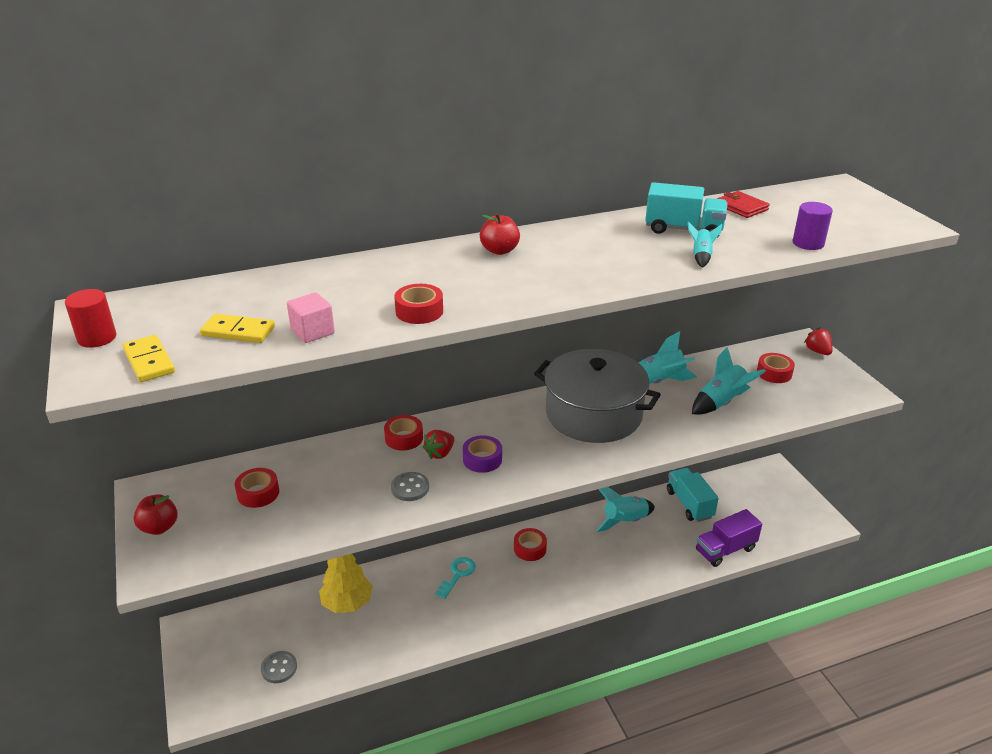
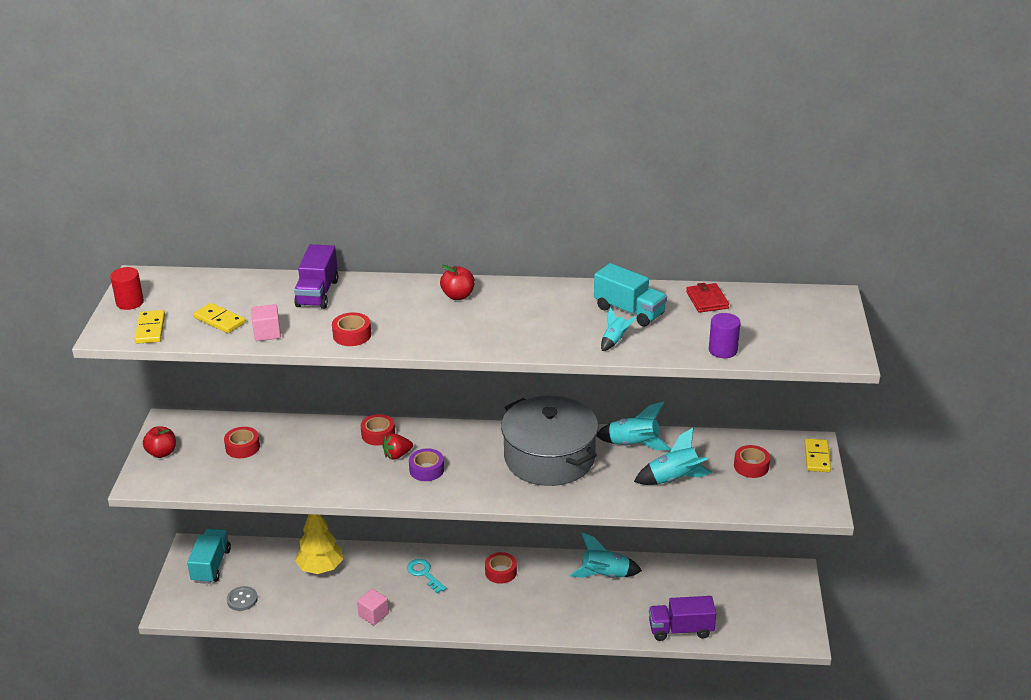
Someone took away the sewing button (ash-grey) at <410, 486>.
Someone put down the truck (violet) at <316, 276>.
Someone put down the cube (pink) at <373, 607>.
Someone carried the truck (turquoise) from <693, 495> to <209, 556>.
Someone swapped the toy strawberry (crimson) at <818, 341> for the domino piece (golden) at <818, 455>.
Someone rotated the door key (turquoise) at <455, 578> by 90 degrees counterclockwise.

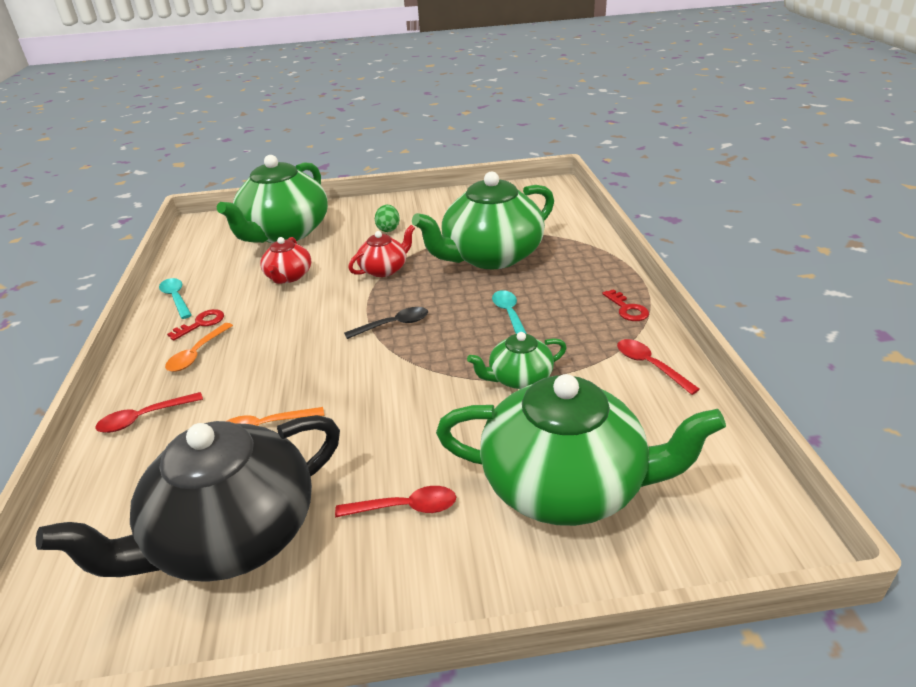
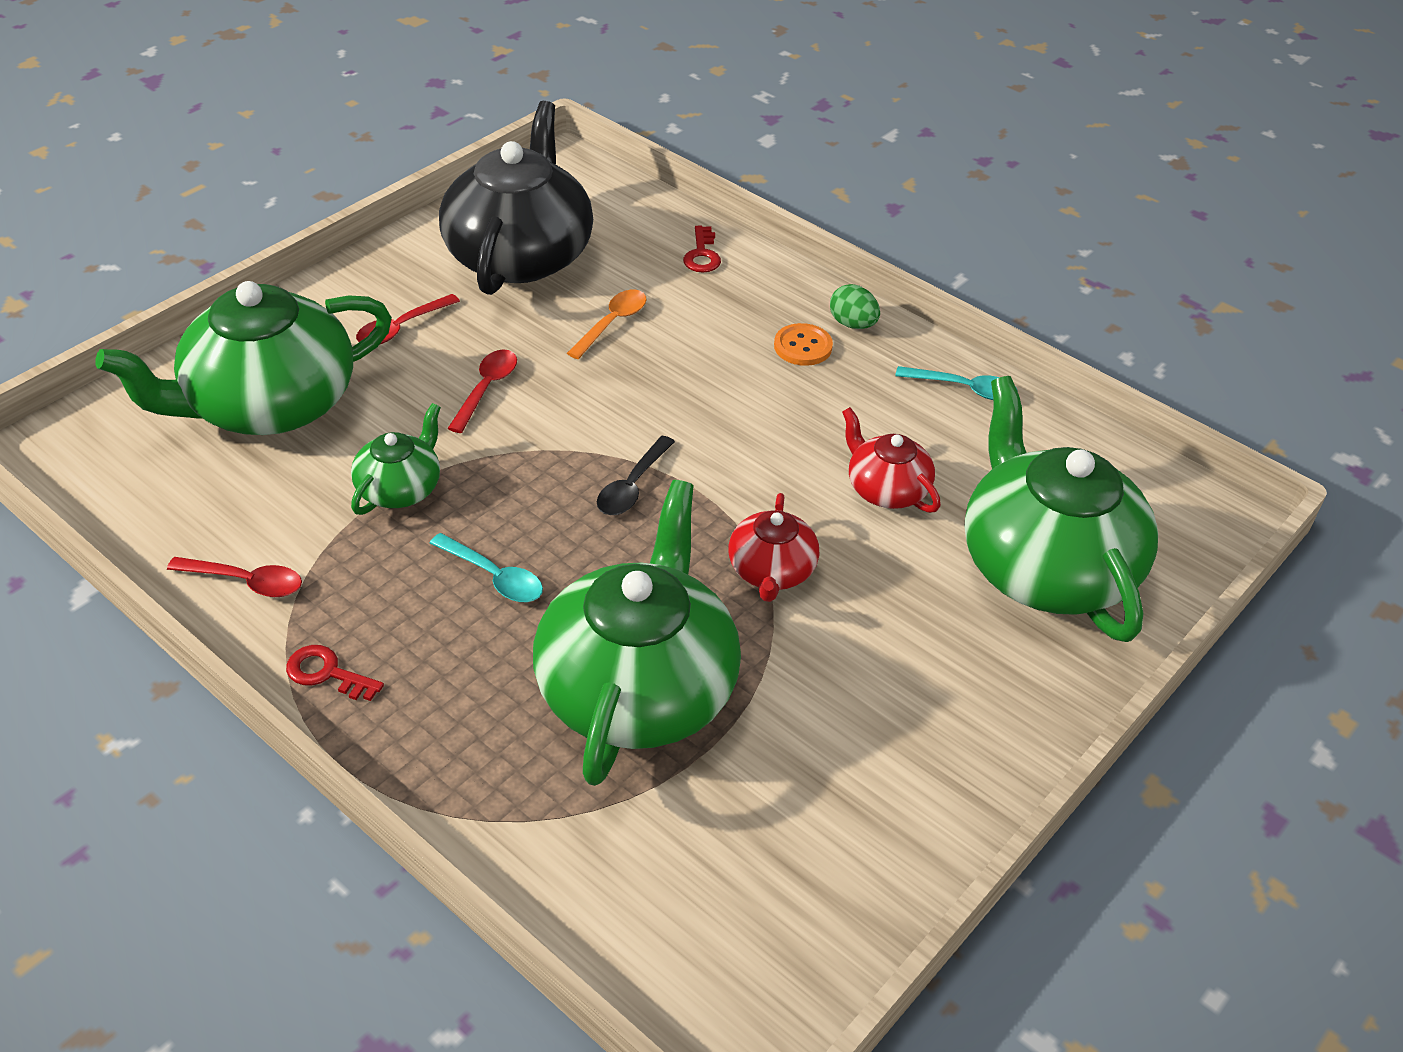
Someone carried the tablespoon (crimson) from <149, 412> to <482, 391>.
Someone carried the door key (crimson) from <195, 324> to <702, 249>.
Someone carried the egg shape (emerald) from <387, 218> to <855, 306>.
Someone swapped the tablespoon (bright orange) at <199, 347> for the sewing button (bright orange) at <803, 344>.

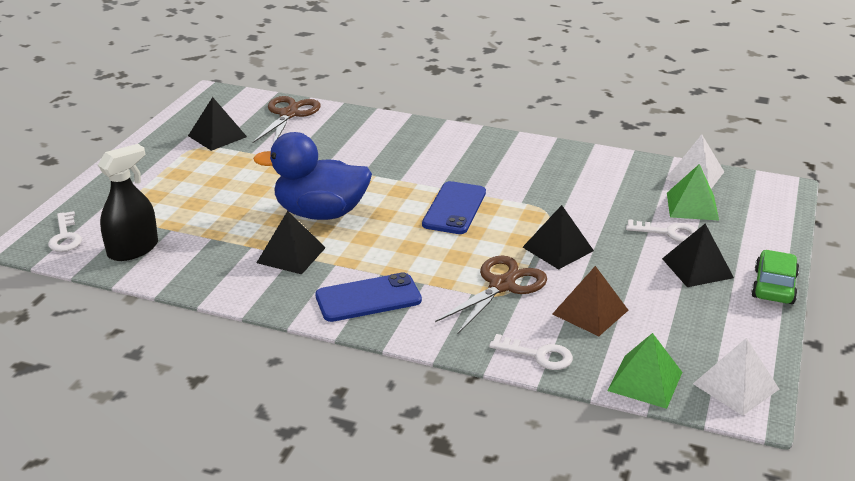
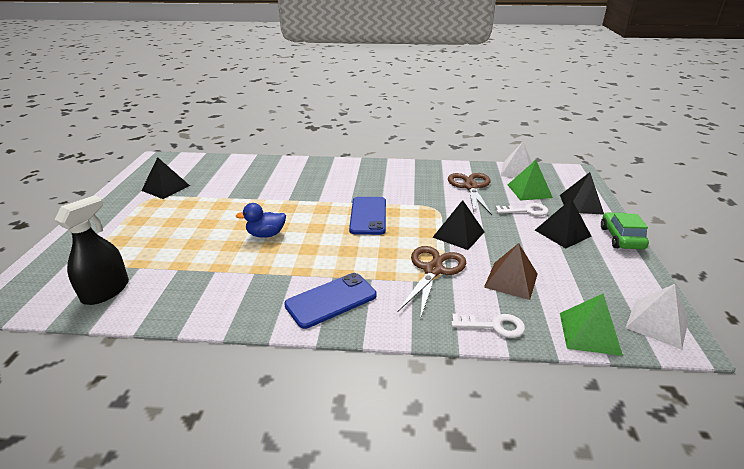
Someone took away the door key (white) at <65, 231>.
Someone carried the scissors (brown) from <286, 120> to <470, 194>.
Someone carried the solid pyramid (black) from <291, 242> to <582, 193>.
Someone scaled the duck (royal blue) at <312, 176> by 0.52.

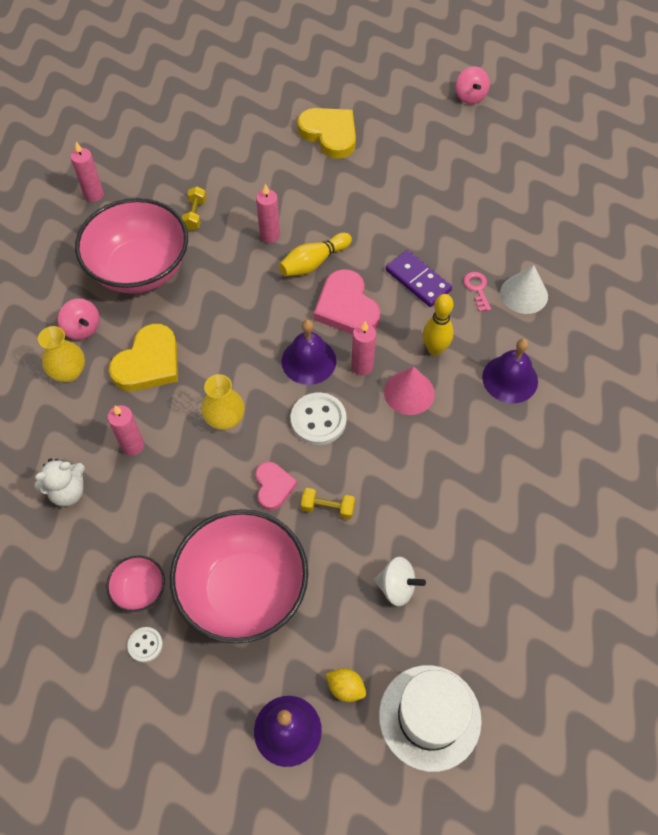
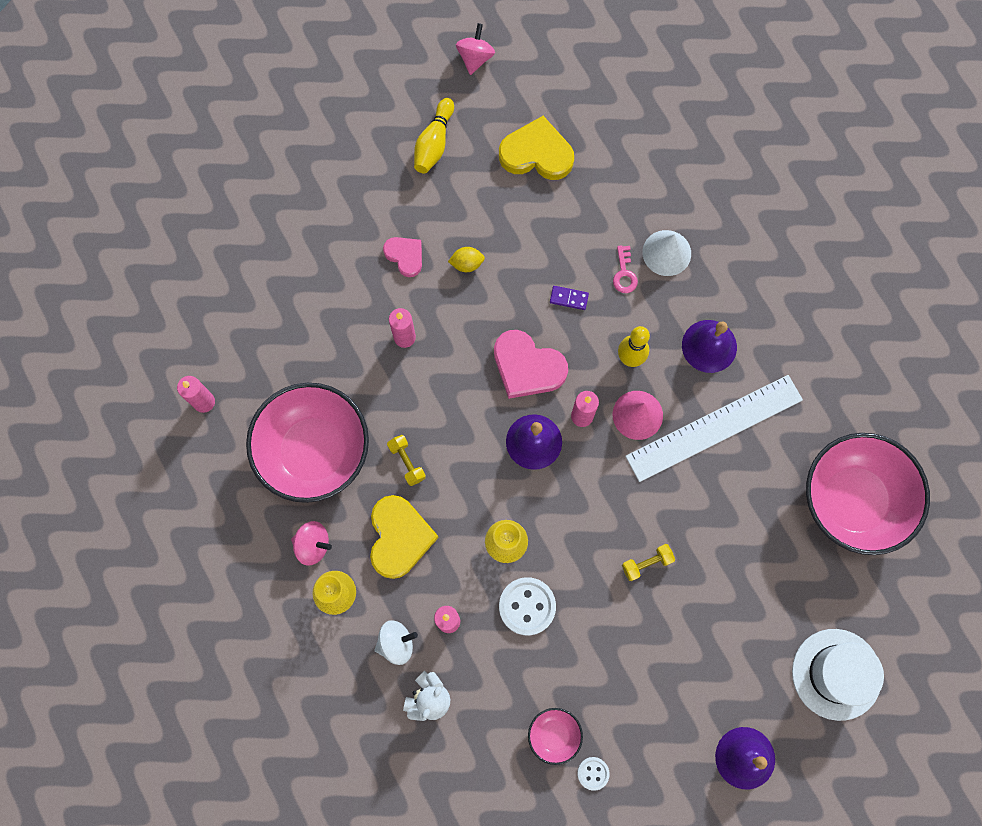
Someone put down the measuring stick (white) at <714, 428>.
Someone carried the bowl (pink) from <239, 576> to <868, 494>.
Someone carried the hand weight (golden) from <194, 208> to <406, 460>.
Someone carried the love heart (pink) from <276, 486> to <402, 257>.
Someone carried the bowling pin (golden) from <315, 254> to <434, 136>.
Someone carried the sewing button (white) from <319, 418> to <527, 606>.
Someone carried the love heart (golden) from <326, 133> to <536, 148>.
Someone carried the toy lemon (golden) from <346, 685> to <466, 259>.
Someone carried the spinning top (white) from <400, 581> to <396, 642>.
Someone rotated the spinning top (pink) at <472, 85> by 120 degrees counterclockwise.
Someone rotated the door key (pink) at <477, 292> by 135 degrees counterclockwise.
Someone scaled the domino piece (violet) at <419, 278> by 0.55.

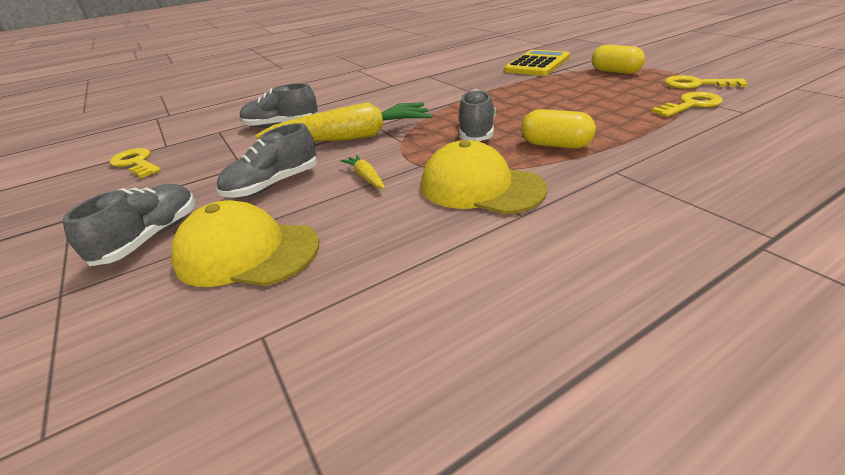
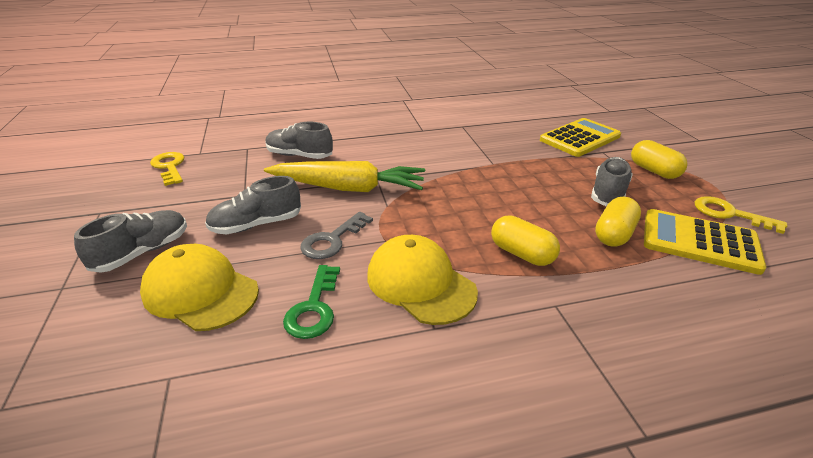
Someone put down the door key (emerald) at <311, 302>.
Someone put down the capsule (golden) at <618, 222>.
Someone carried the sneaker (ash-grey) from <477, 115> to <612, 181>.
Someone swapped the carrot (golden) at <362, 172> for the door key (ash-grey) at <336, 235>.
Someone swapped the door key (golden) at <687, 104> for the calculator (golden) at <705, 242>.

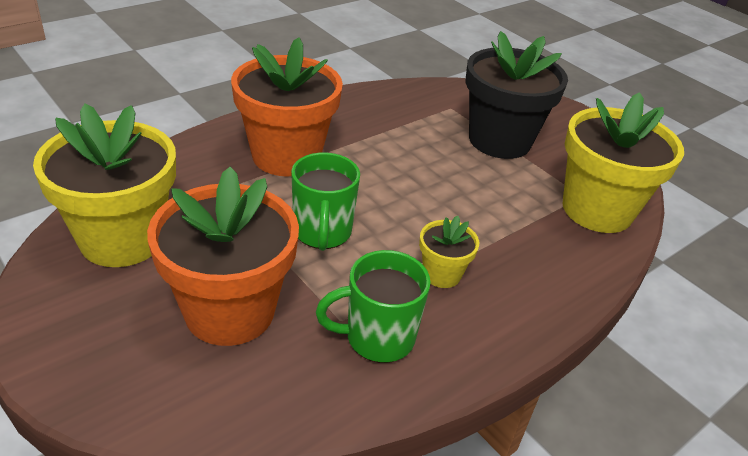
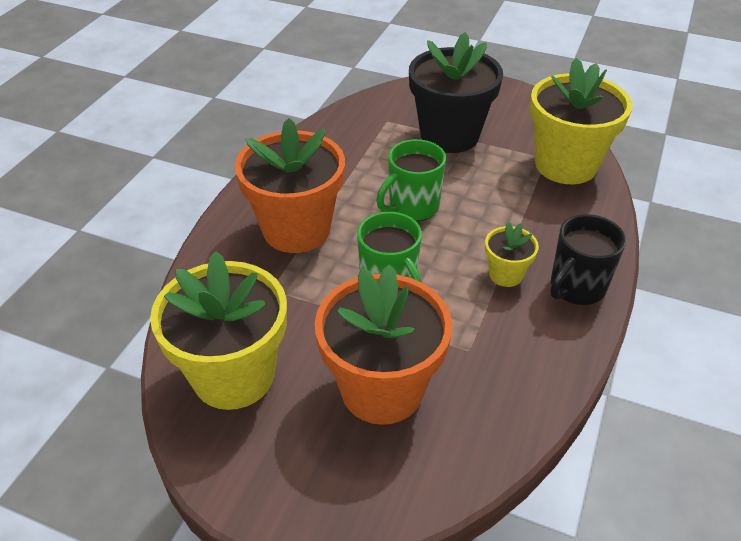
Someone put down the coffee mug (black) at <588, 259>.
Someone carried the coffee mug (emerald) from <373, 306> to <411, 180>.

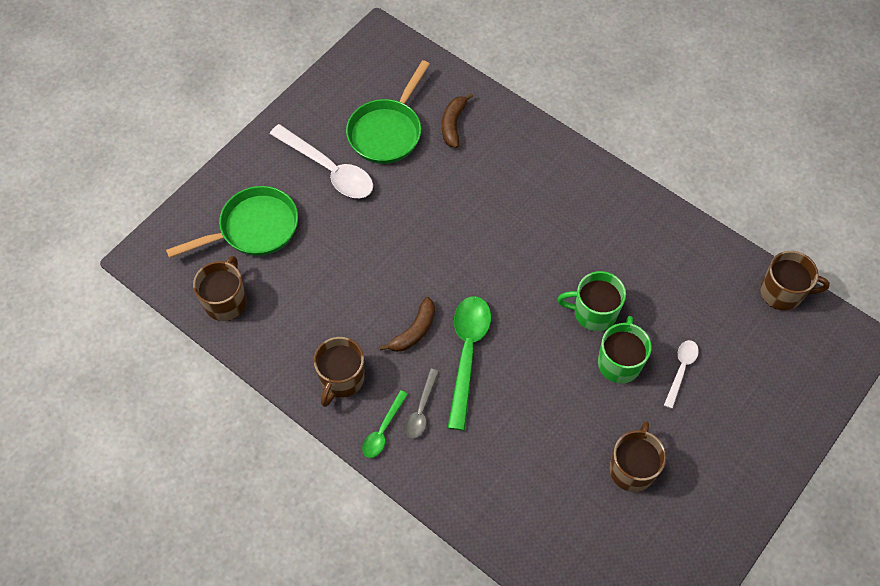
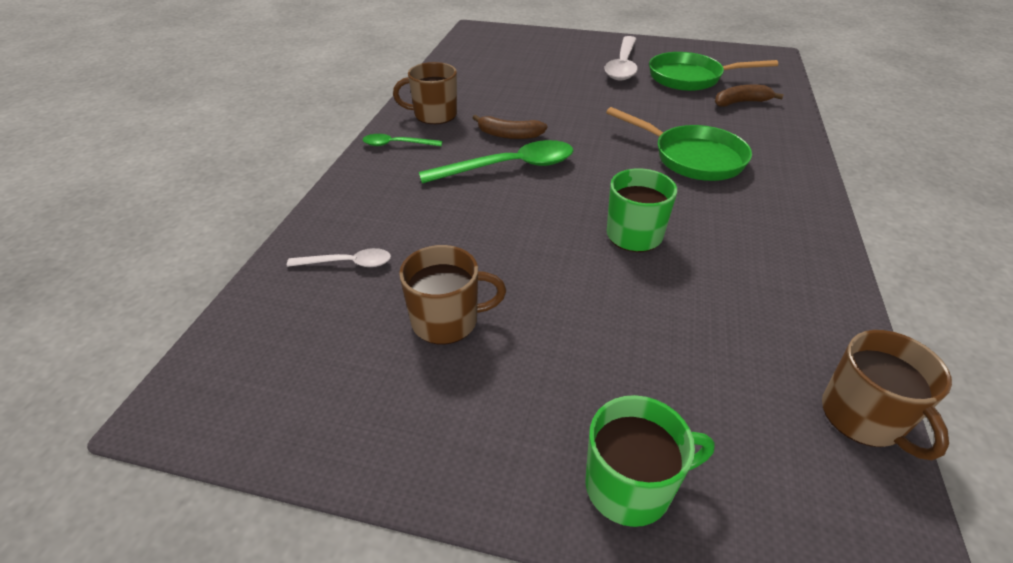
Someone took away the coffee mug (brown) at <220, 288>.
Someone took away the tablespoon (ash-grey) at <422, 404>.
Someone carried the frying pan (emerald) from <232, 222> to <679, 144>.
Someone carried the coffee mug (emerald) from <625, 350> to <650, 461>.
Someone carried the tablespoon (white) from <681, 374> to <339, 257>.

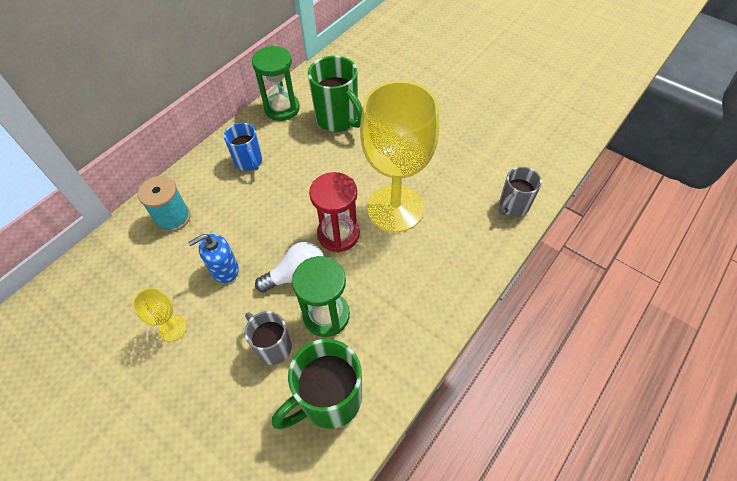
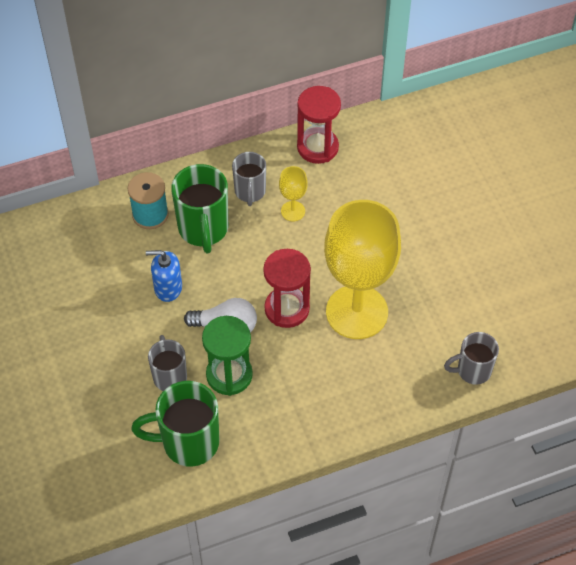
Someone carried the wine glass (golden) from <160, 314> to <293, 193>.
Someone carried the coffee mug (emerald) from <335, 94> to <199, 208>.
Someone repainted the coffee mug (royal blue) at <243, 147>, which became the coffee mug (ash-grey) at <249, 179>.
Someone repainted the sand timer (emerald) at <276, 83>, which became the sand timer (crimson) at <319, 125>.

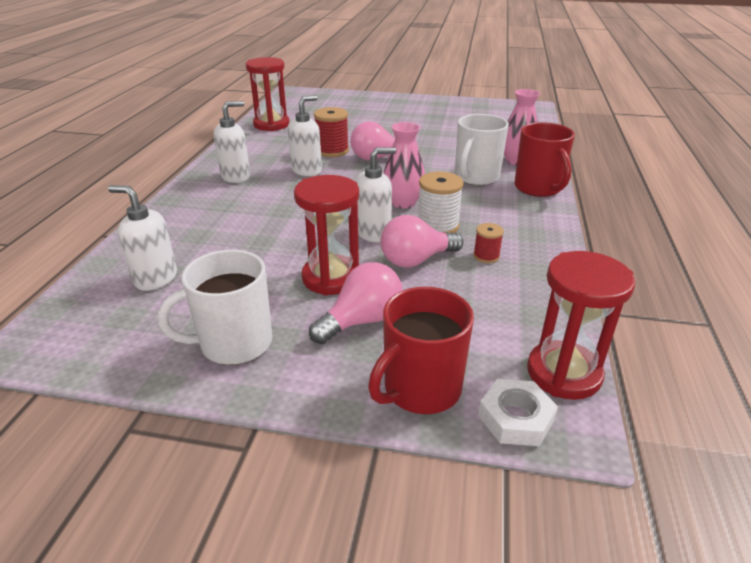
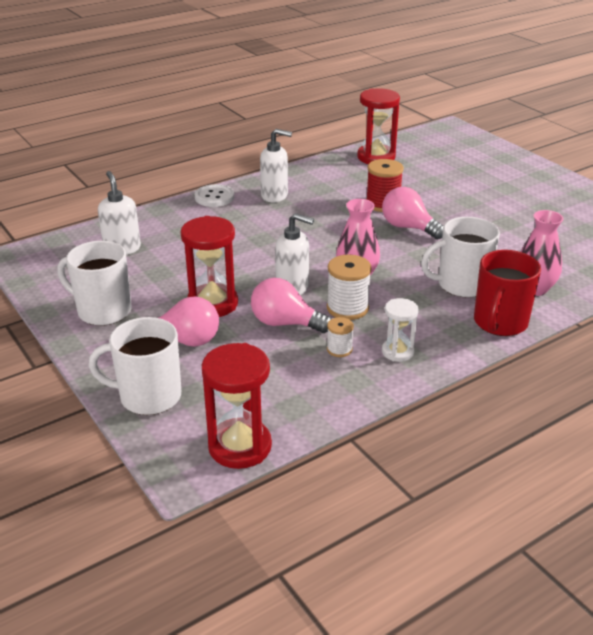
Someone took away the pump bottle (white) at <305, 135>.
Someone took away the nut (white) at <518, 412>.
Someone put down the sewing button (white) at <214, 195>.
Someone put down the sand timer (white) at <400, 330>.
Someone repainted the coffee mug (crimson) at <421, 350>, which became the coffee mug (white) at <135, 366>.
Someone repainted the bobbin (crimson) at <488, 243>, which became the bobbin (white) at <340, 337>.

